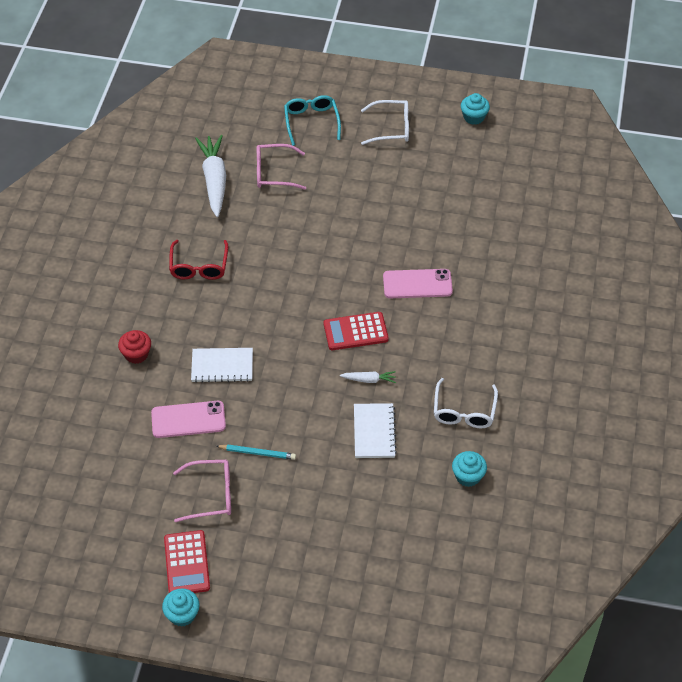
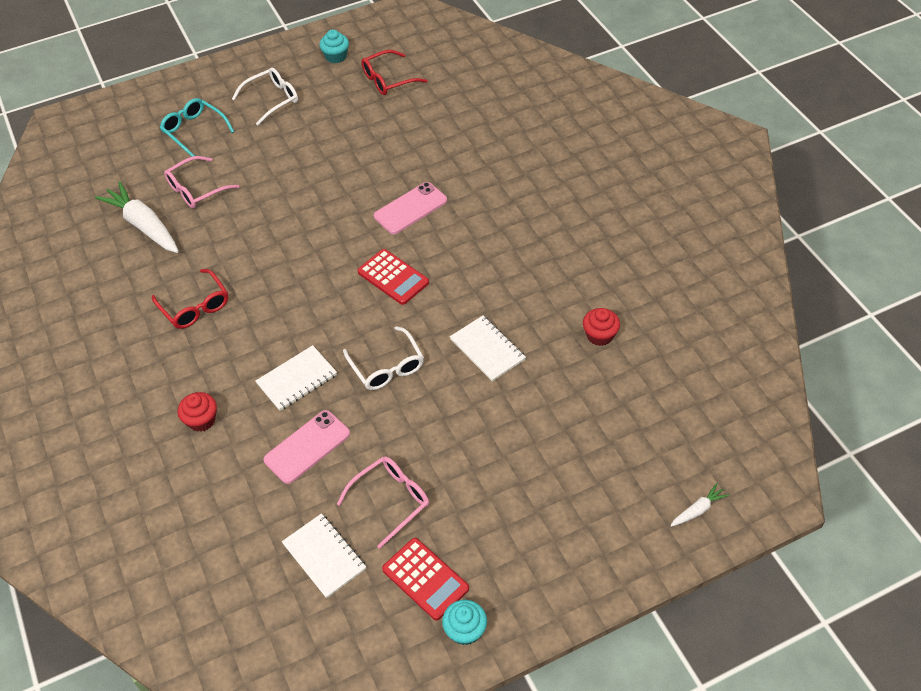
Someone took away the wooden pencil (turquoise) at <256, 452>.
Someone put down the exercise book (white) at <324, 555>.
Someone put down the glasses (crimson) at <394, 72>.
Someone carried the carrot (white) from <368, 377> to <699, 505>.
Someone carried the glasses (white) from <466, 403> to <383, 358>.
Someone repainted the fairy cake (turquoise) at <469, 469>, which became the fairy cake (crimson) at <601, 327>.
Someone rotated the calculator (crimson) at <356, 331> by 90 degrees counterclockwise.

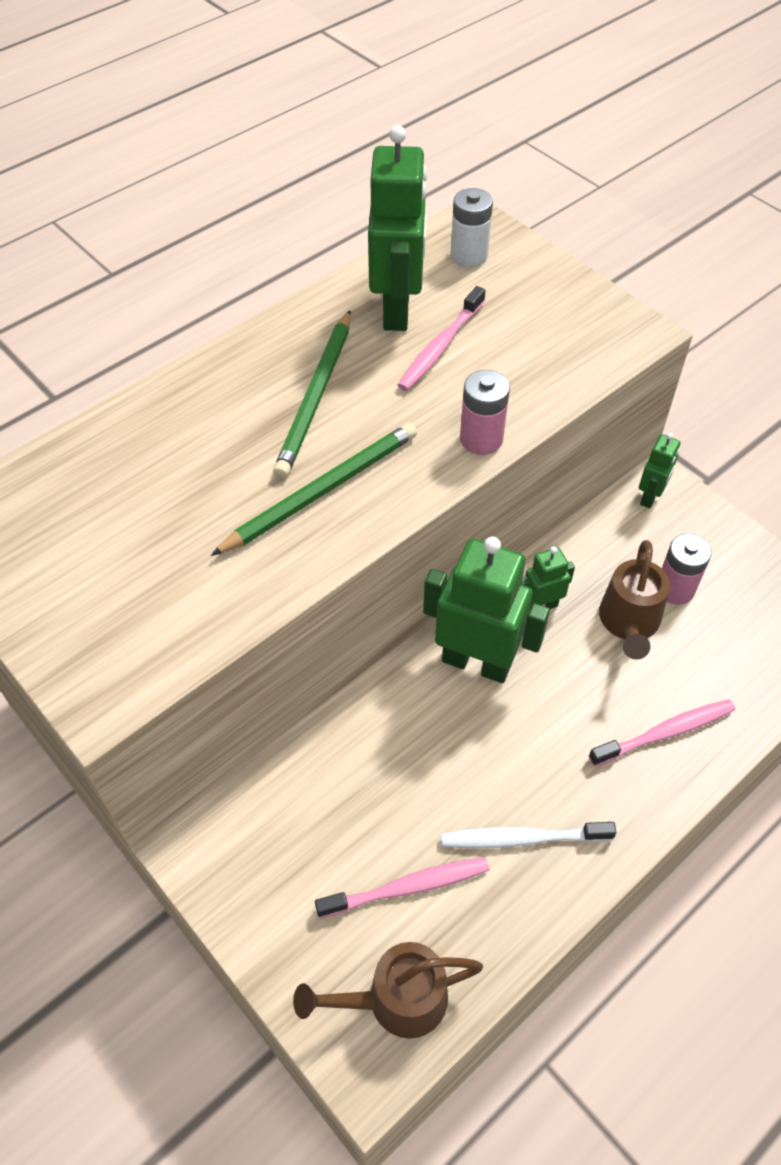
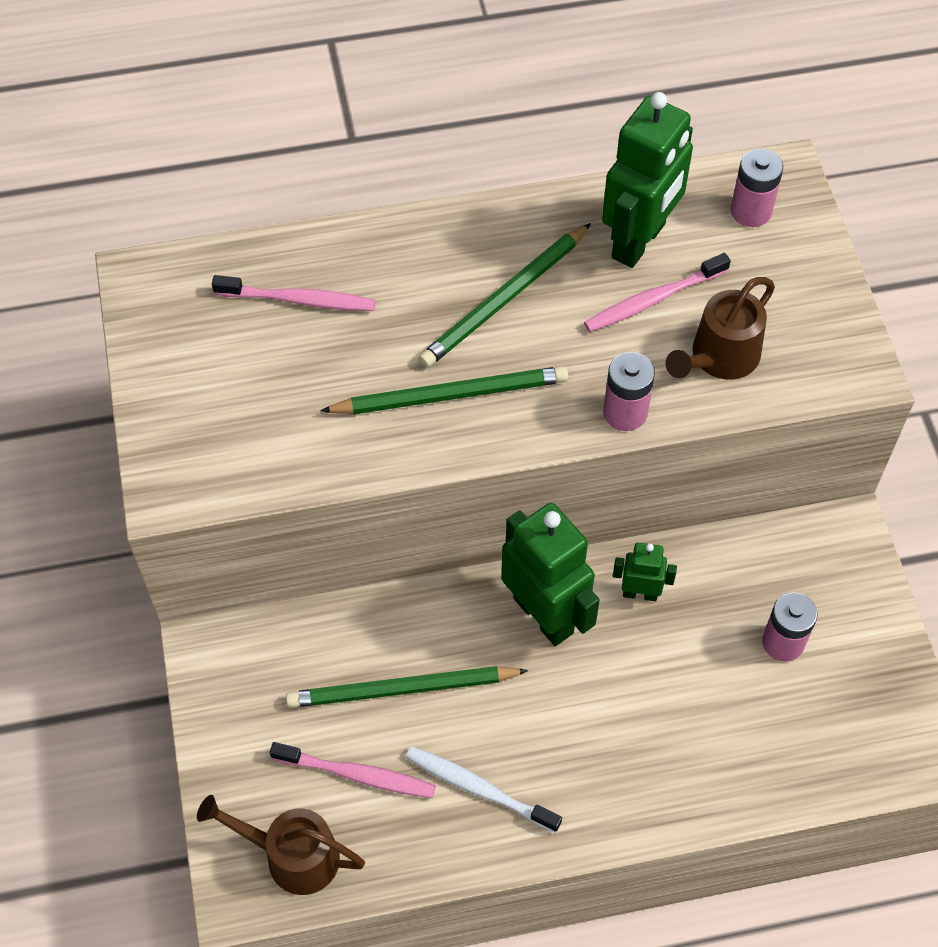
Someone took away the robot figure (emerald) at <659, 470>.
Someone put down the wooden pencil (emerald) at <407, 687>.
Someone carried the tooth brush (pink) from <662, 732> to <294, 293>.
Someone carried the watering pot (brown) from <634, 599> to <720, 328>.
Someone repainted the power cell (white) at <472, 227>, which became the power cell (pink) at <757, 188>.

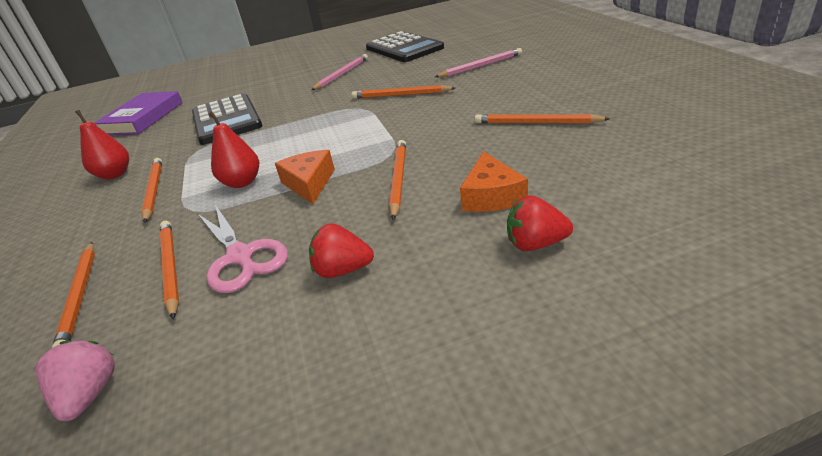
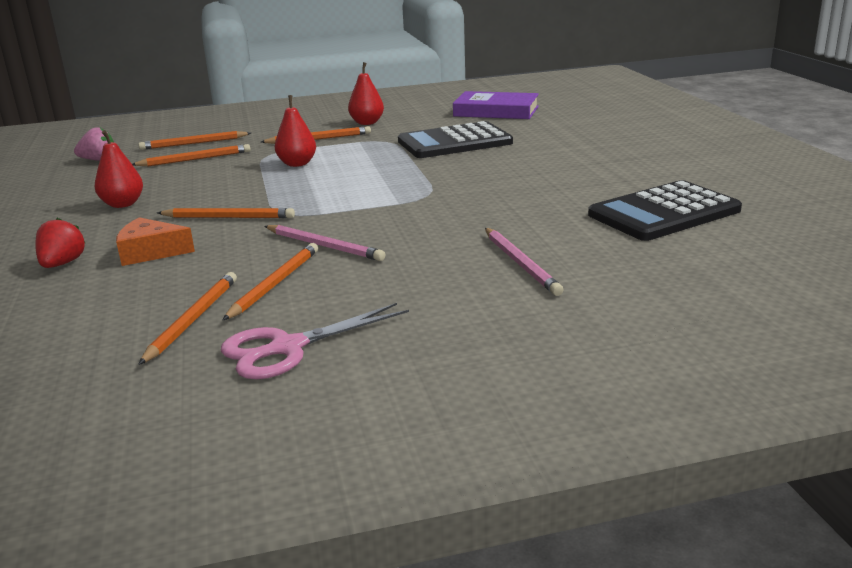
Someone took away the cheese wedge (bright orange) at <305, 177>.
Someone carried the scissors (pink) from <243, 249> to <315, 341>.
Someone carried the wooden pencil (pink) from <339, 72> to <325, 243>.
Someone carried the wooden pencil (bright orange) from <403, 92> to <187, 318>.
Someone swapped the toy strawberry (crimson) at <341, 250> for the toy pear (crimson) at <119, 169>.

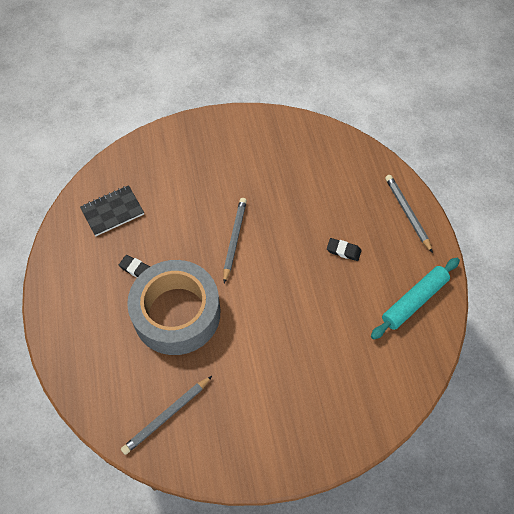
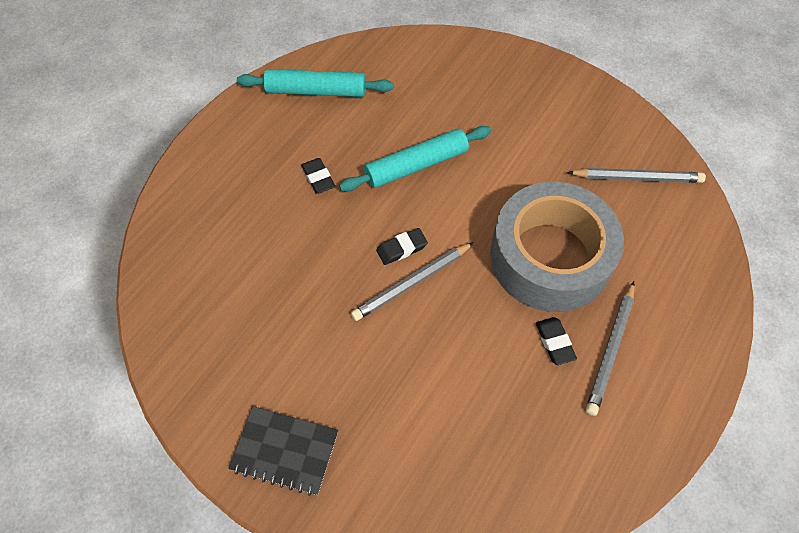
Someone put down the rolling pin (turquoise) at <415, 159>.
Someone put down the pencil eraser (black) at <402, 246>.
Someone carried the exercise book (black) from <112, 210> to <283, 451>.
Someone carried the wooden pencil (ash-grey) from <409, 214> to <610, 348>.

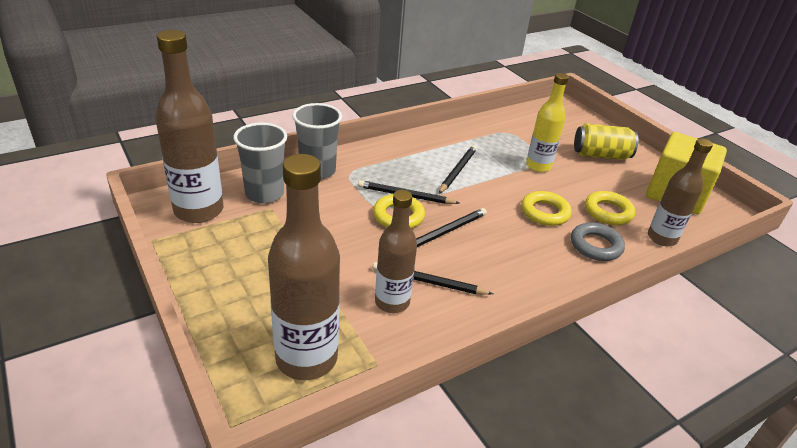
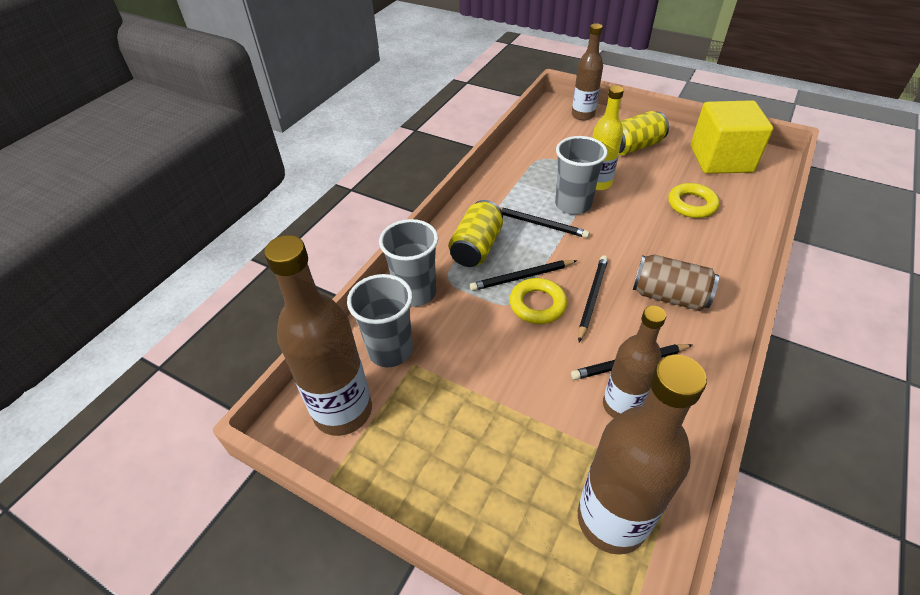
Someone took away the torus (golden) at <546, 208>.
Someone took away the torus (ash-grey) at <598, 241>.
Someone put down the tin (golden) at <476, 233>.
Someone put down the cup (ash-grey) at <581, 175>.
Someone put down the tin (brown) at <676, 283>.
Someone carried the flask (brown) from <680, 192> to <587, 71>.
Someone rotated the wooden pencil (black) at <458, 169> by 120 degrees clockwise.

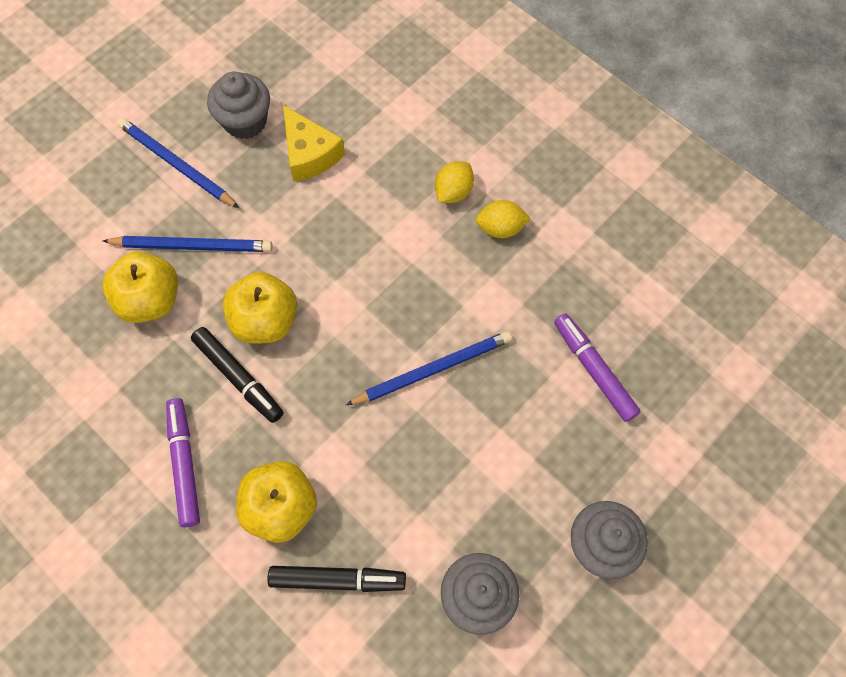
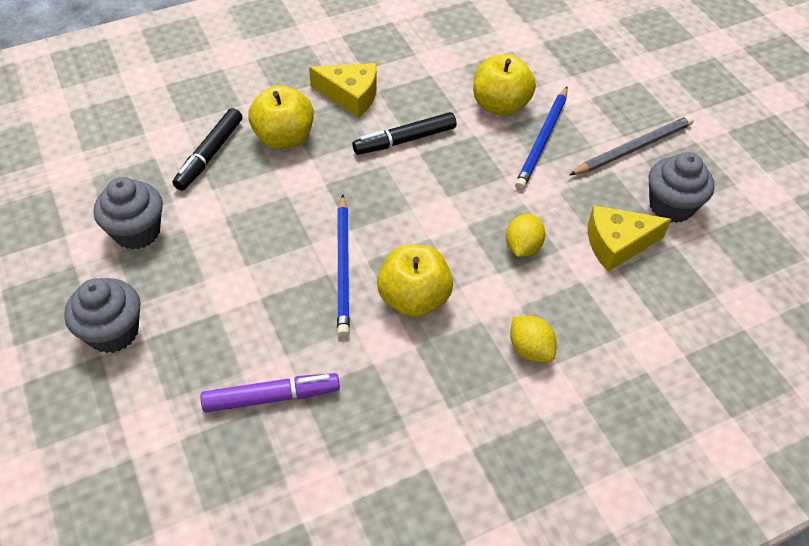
Someone carried the toy apple (golden) from <259, 308> to <415, 281>.
Someone carried the toy lemon (golden) from <503, 219> to <525, 235>.
Someone swapped the marker (violet) at <183, 462> for the cheese wedge (golden) at <343, 90>.
Someone repainted the wooden pencil (royal blue) at <178, 163>, which became the wooden pencil (ash-grey) at <631, 145>.

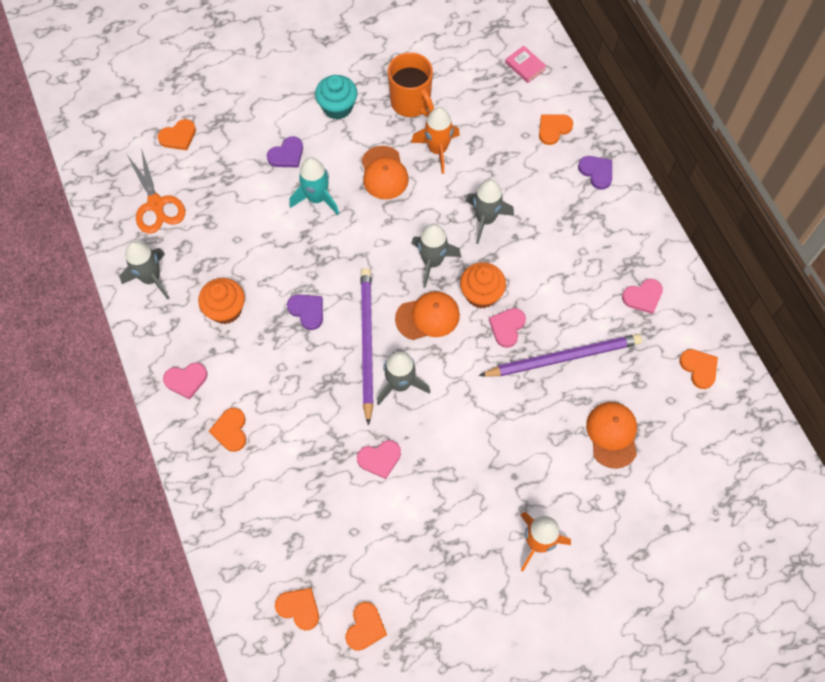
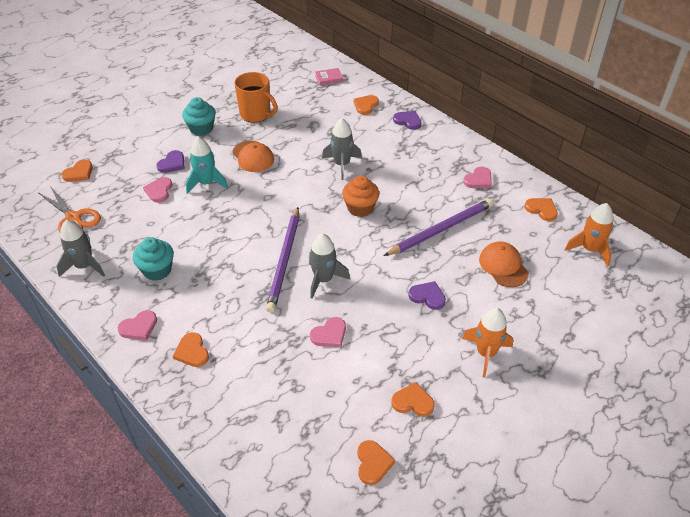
Someone took away the baseball cap (bright orange) at <427, 315>.
Someone took away the rocket (ash-grey) at <436, 256>.
Someone carried the love heart (bright orange) from <297, 609> to <413, 399>.
Someone carried the love heart (violet) from <305, 312> to <427, 295>.
Someone carried the rocket (bright orange) from <435, 140> to <588, 235>.
Someone carried the love heart (pink) from <507, 328> to <157, 190>.
Someone repainted the fairy cake (bright orange) at <221, 301>, which became the fairy cake (turquoise) at <153, 259>.
Someone rotated the wooden pencil (violet) at <366, 347> by 150 degrees counterclockwise.
Someone rotated the hardcover (pink) at <525, 64> by 45 degrees counterclockwise.

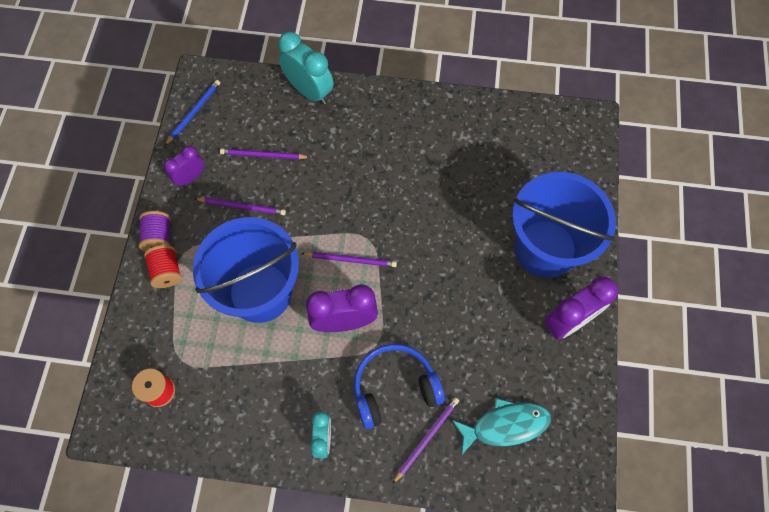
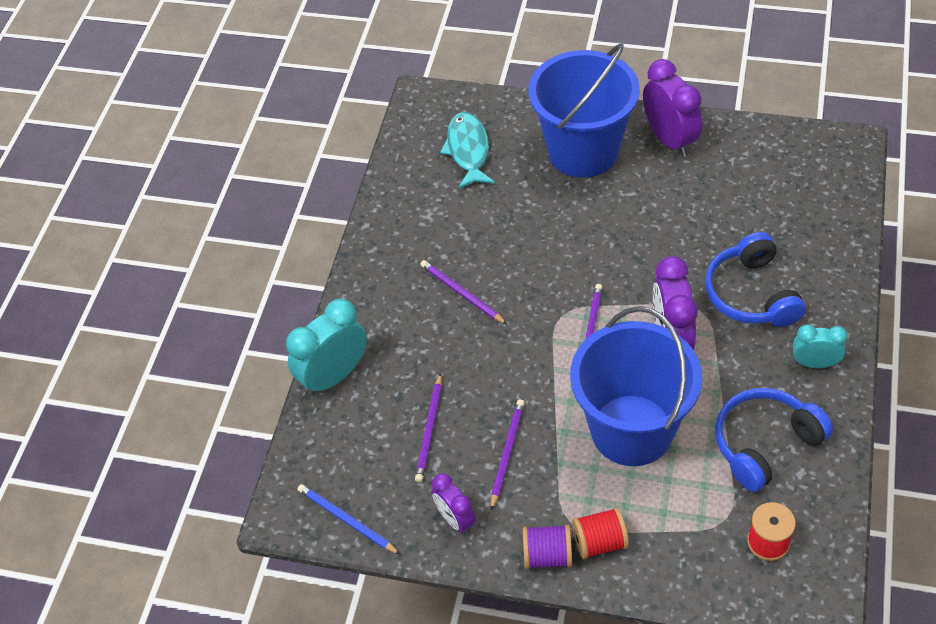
Someone put down the over-ear headphones (royal blue) at <774, 440>.
Someone carried the wooden pencil (violet) from <425, 440> to <464, 292>.
Someone carried the toy fish (turquoise) from <501, 427> to <467, 150>.

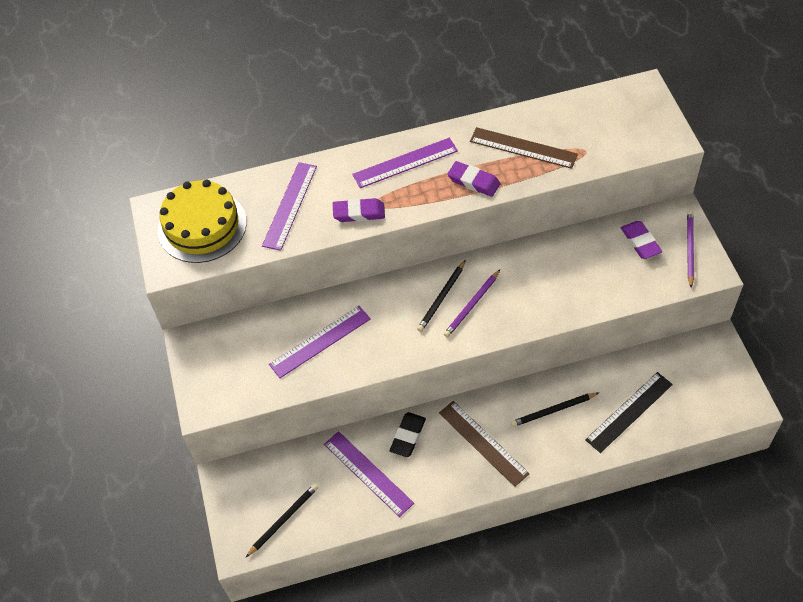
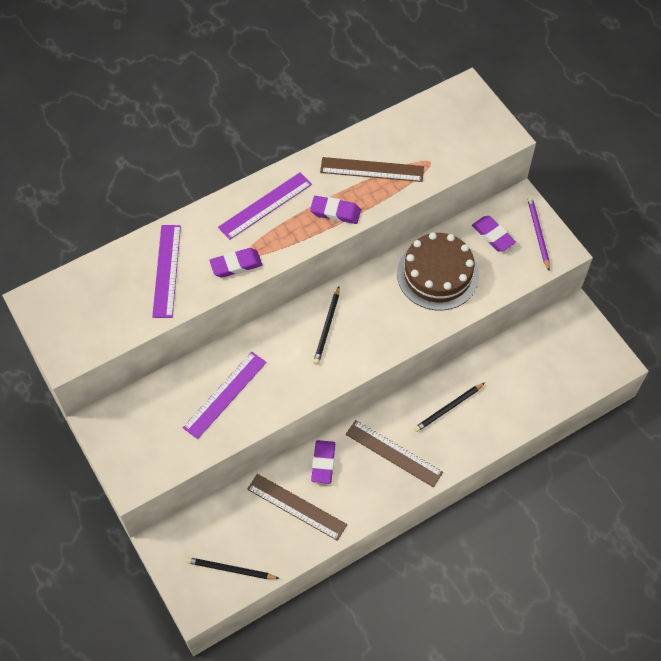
Someone took away the layer cake (golden) at <202, 221>.
Someone took away the wooden pencil (violet) at <472, 304>.
Someone took away the measuring stick (black) at <629, 412>.
Someone put down the layer cake (brown) at <438, 271>.
Someone repainted the measuring stick (violet) at <369, 474>, which became the measuring stick (brown) at <297, 507>.
Someone repainted the pencil eraser (black) at <408, 434>, which became the pencil eraser (violet) at <323, 462>.
Someone rotated the wooden pencil (black) at <282, 520> by 105 degrees counterclockwise.

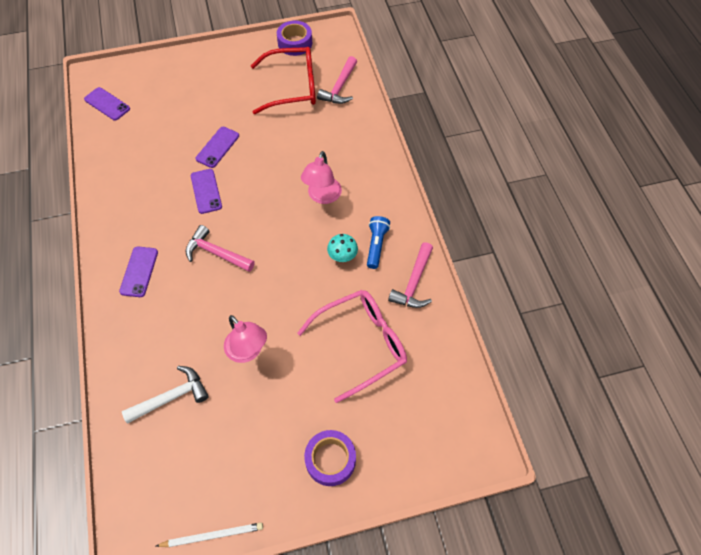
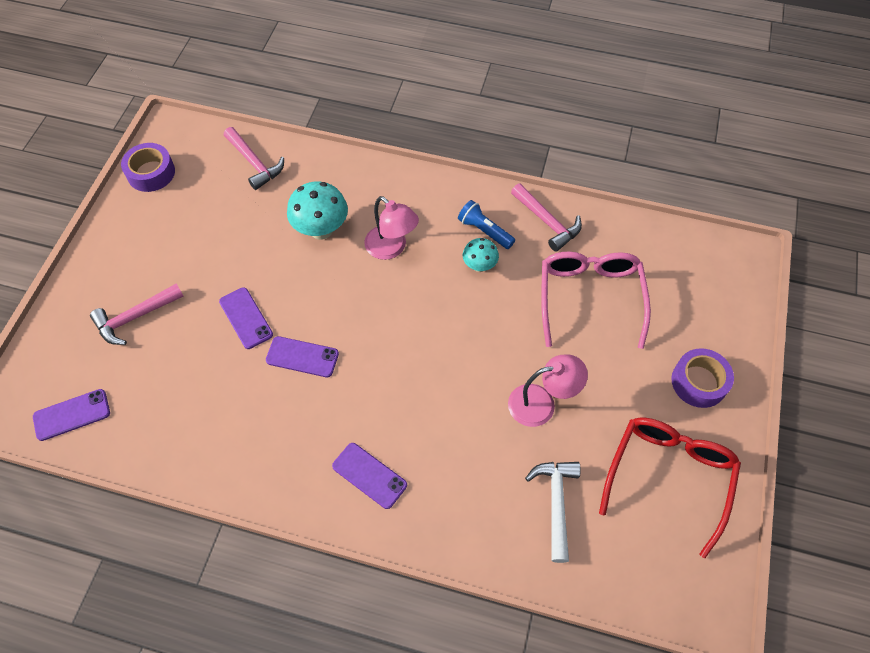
Someone took away the wooden pencil (white) at <209, 535>.
Someone put down the toadstool (turquoise) at <317, 211>.
Someone carried the hammer (pink) from <220, 248> to <137, 314>.
Someone carried the glasses (crimson) from <283, 80> to <670, 487>.

